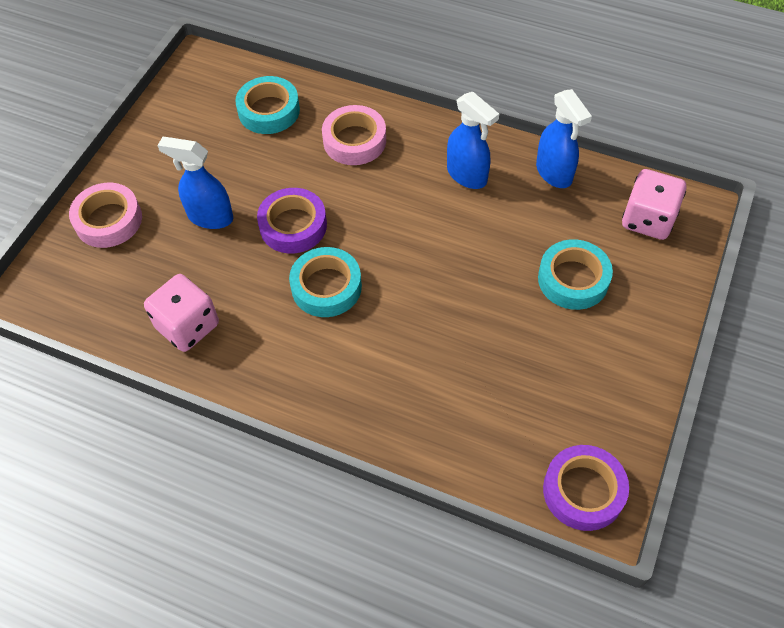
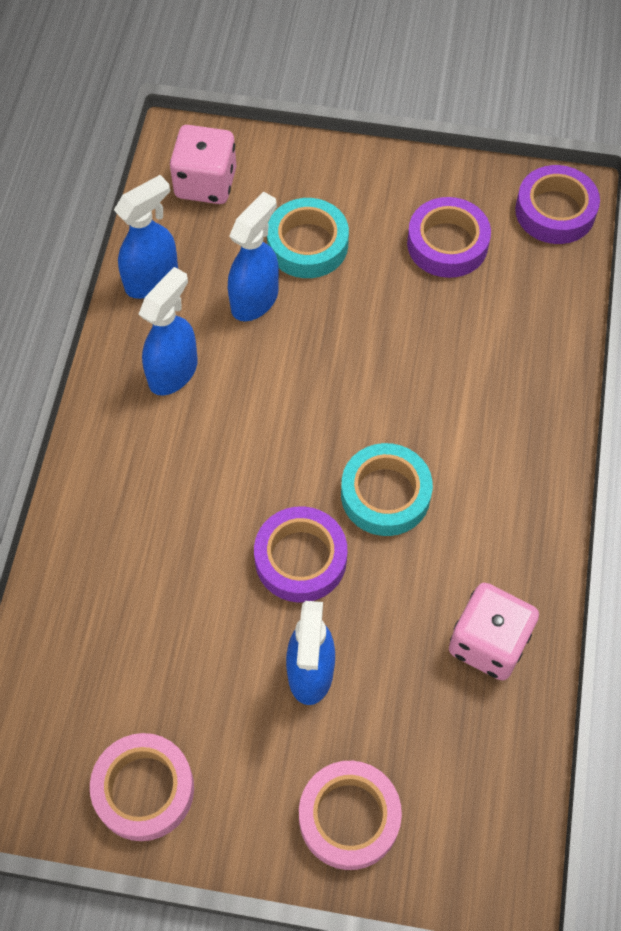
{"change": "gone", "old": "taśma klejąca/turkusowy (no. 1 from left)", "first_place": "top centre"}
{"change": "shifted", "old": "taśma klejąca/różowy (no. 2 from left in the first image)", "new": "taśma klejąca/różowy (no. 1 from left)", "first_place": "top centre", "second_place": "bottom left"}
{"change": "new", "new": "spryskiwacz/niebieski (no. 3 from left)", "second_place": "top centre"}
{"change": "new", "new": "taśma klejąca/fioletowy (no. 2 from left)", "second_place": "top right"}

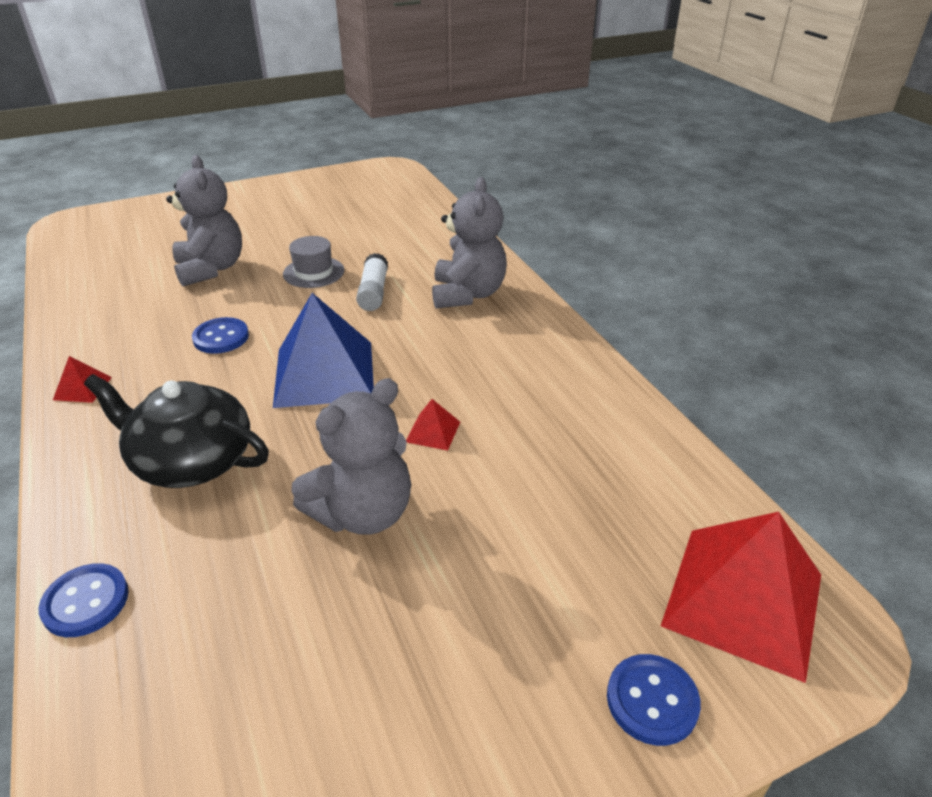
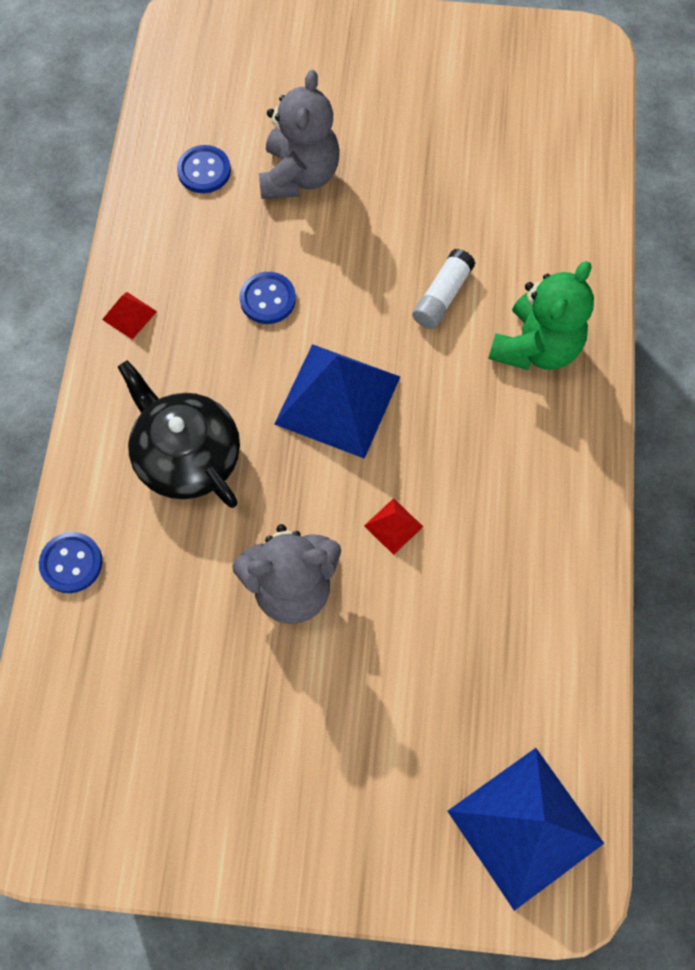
{"change": "gone", "old": "kapelusz/szary", "first_place": "top centre"}
{"change": "repainted", "old": "miś/szary (no. 3 from left)", "new": "miś/zielony", "first_place": "top centre", "second_place": "top right"}
{"change": "shifted", "old": "guzik/niebieski (no. 3 from left in the first image)", "new": "guzik/niebieski (no. 2 from left)", "first_place": "bottom right", "second_place": "top left"}
{"change": "repainted", "old": "piramida/czerwony (no. 3 from left)", "new": "piramida/niebieski (no. 2 from left)", "first_place": "bottom right", "second_place": "bottom right"}

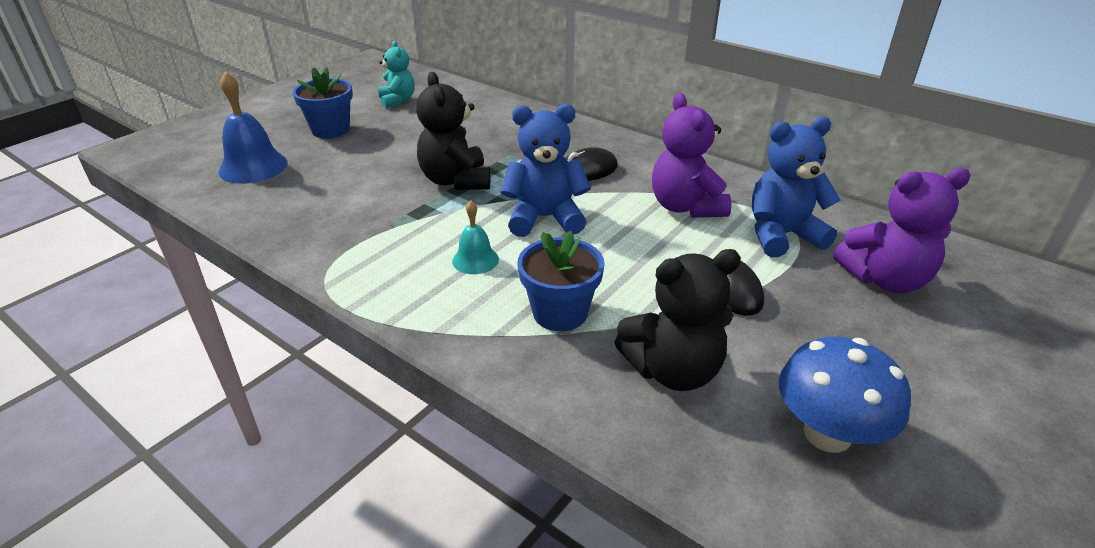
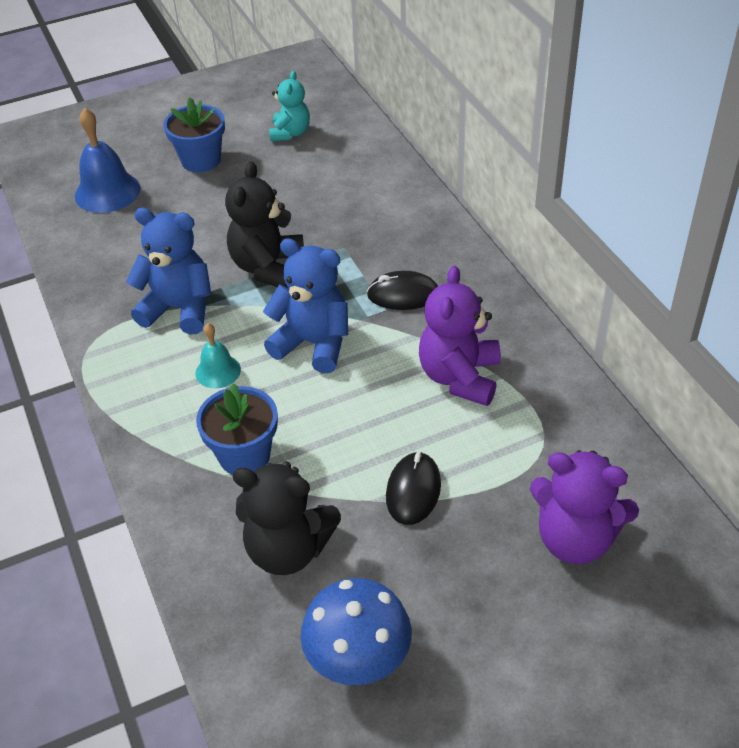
{"change": "shifted", "old": "miś/niebieski (no. 2 from left in the first image)", "new": "miś/niebieski (no. 1 from left)", "first_place": "middle right", "second_place": "middle left"}

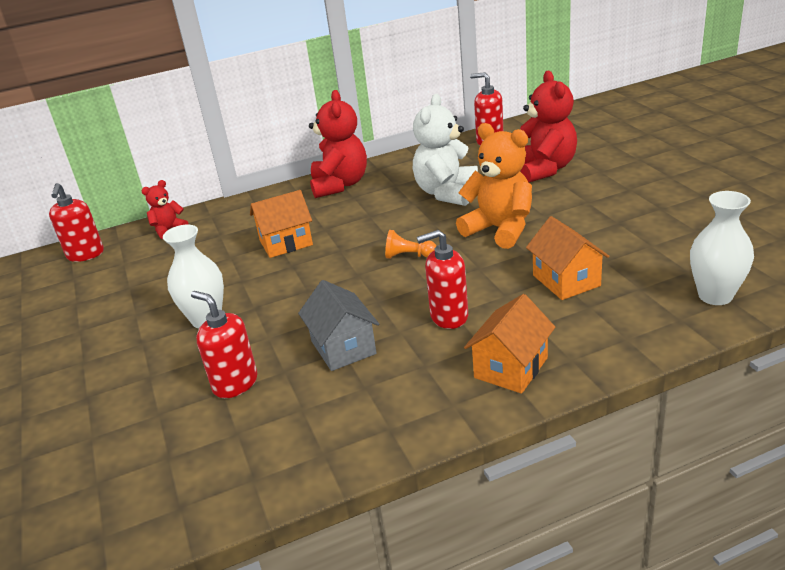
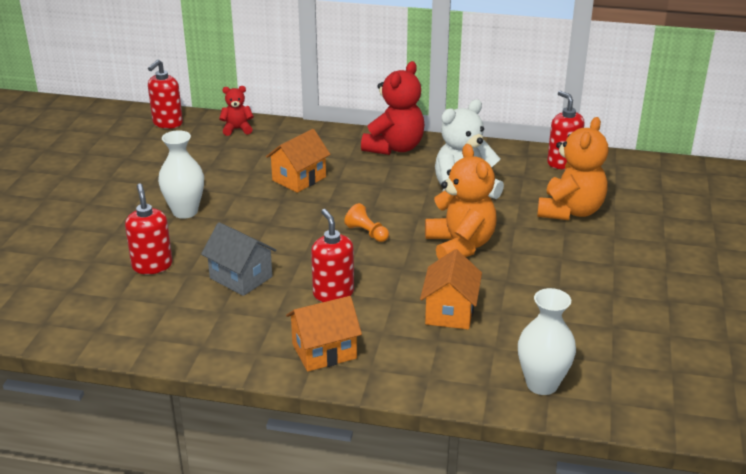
{"change": "rotated", "old": "domek/pomarańczowy (no. 1 from left)", "first_place": "centre", "second_place": "centre", "degrees": -60}
{"change": "rotated", "old": "domek/szary", "first_place": "centre", "second_place": "middle left", "degrees": -60}
{"change": "rotated", "old": "dozownik mydła/czerwony (no. 3 from left)", "first_place": "centre", "second_place": "centre", "degrees": 45}
{"change": "repainted", "old": "miś/czerwony (no. 3 from left)", "new": "miś/pomarańczowy (no. 2 from left)", "first_place": "top right", "second_place": "middle right"}

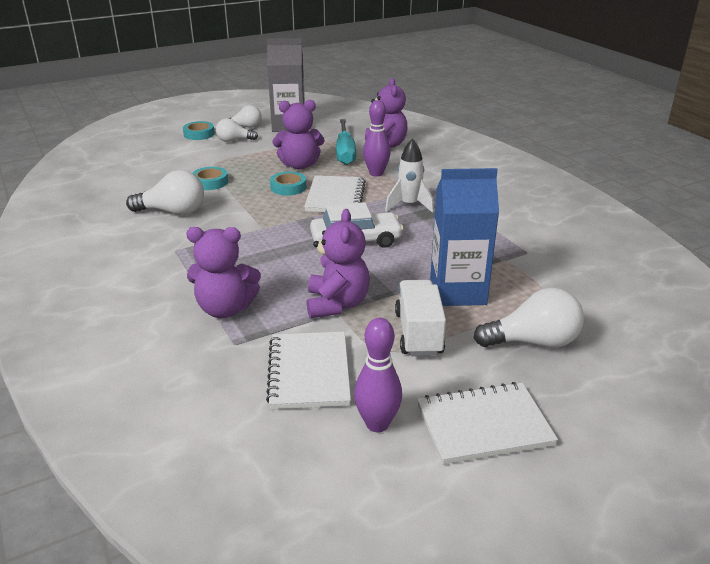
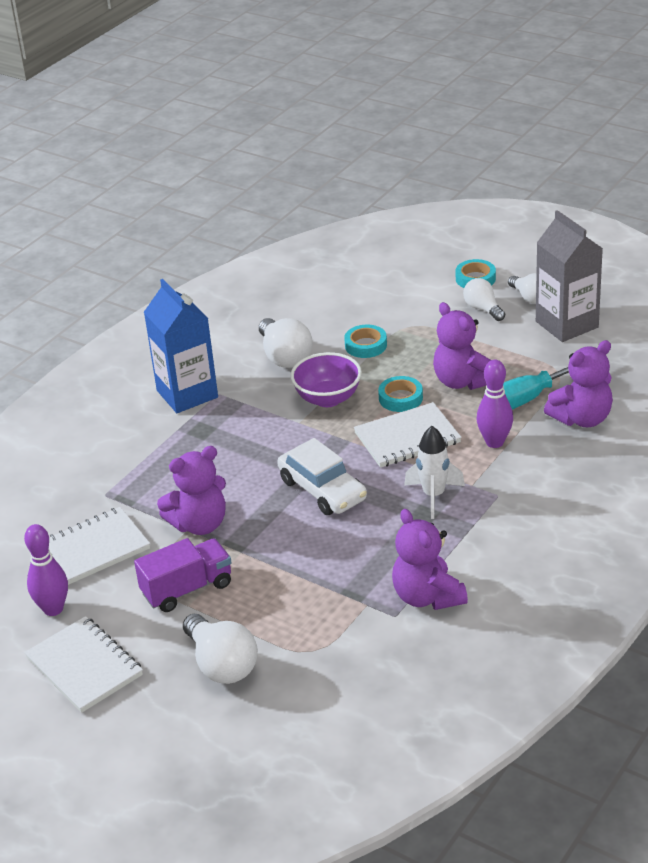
{"change": "shifted", "old": "miś/fioletowy (no. 1 from left in the first image)", "new": "miś/fioletowy (no. 2 from left)", "first_place": "middle left", "second_place": "centre"}
{"change": "repainted", "old": "ciężarówka/biały", "new": "ciężarówka/fioletowy", "first_place": "centre", "second_place": "middle left"}
{"change": "shifted", "old": "karton mleka/niebieski", "first_place": "centre", "second_place": "middle left"}
{"change": "new", "new": "miska/fioletowy", "second_place": "centre"}

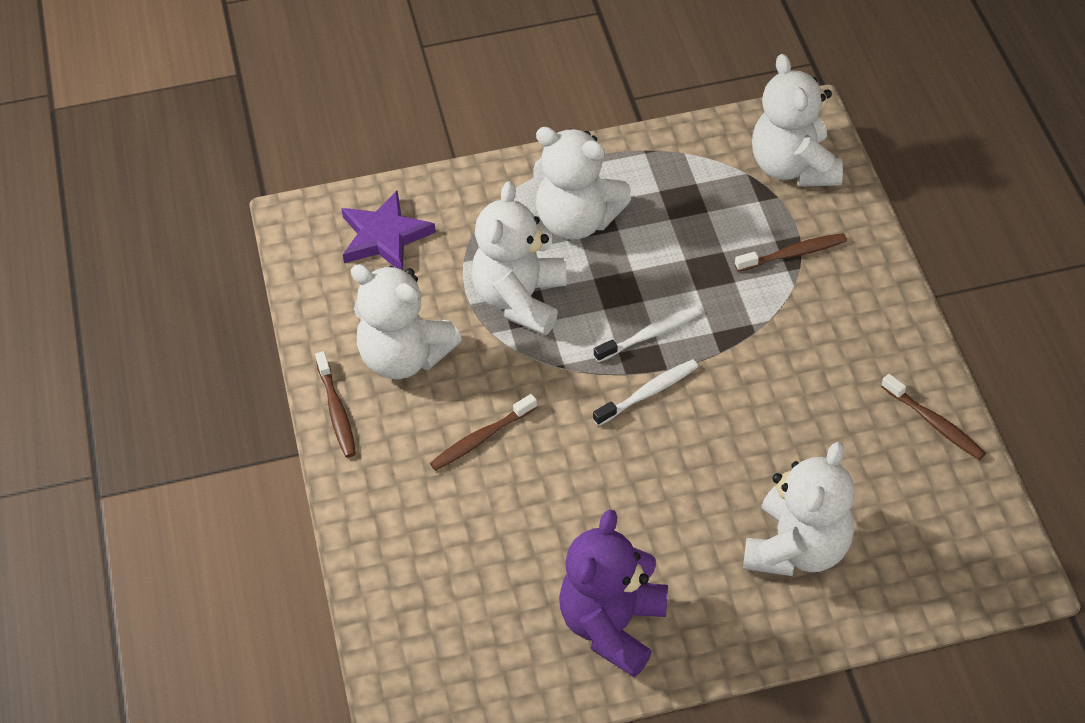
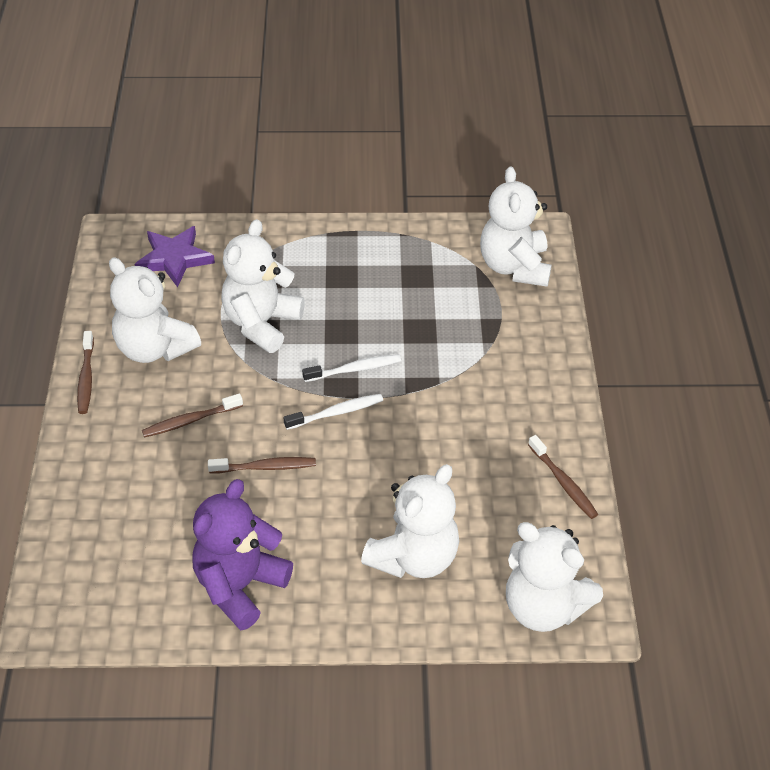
{"change": "shifted", "old": "miś/biały (no. 3 from left in the first image)", "new": "miś/biały (no. 5 from left)", "first_place": "top centre", "second_place": "bottom right"}
{"change": "shifted", "old": "szczoteczka do zębów/brązowy (no. 3 from left)", "first_place": "middle right", "second_place": "centre"}

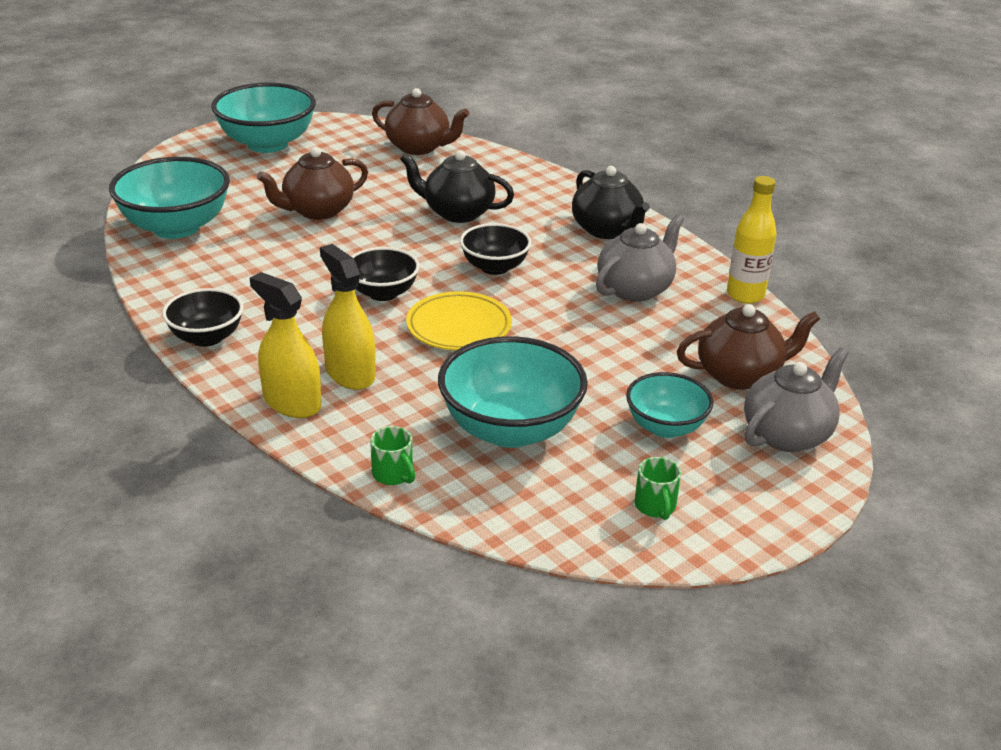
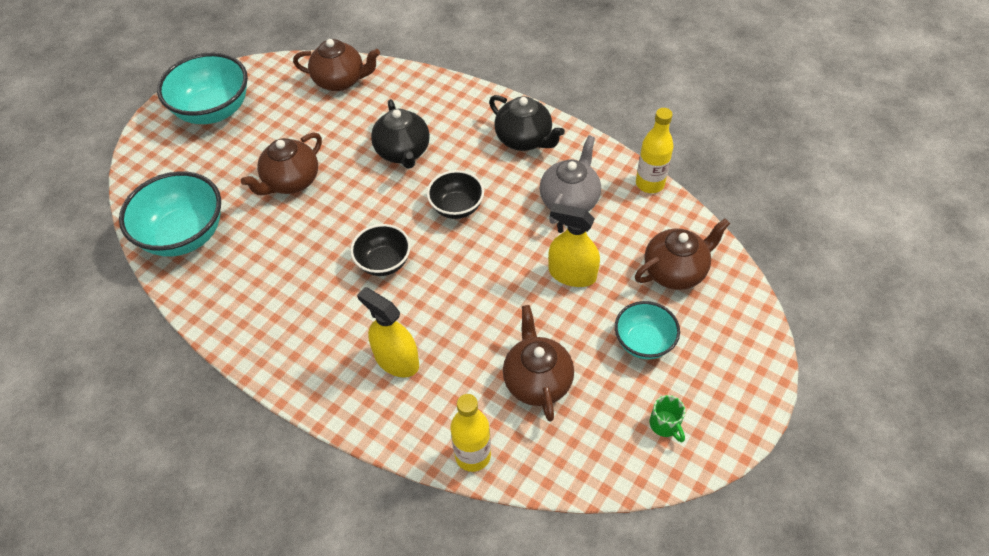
{"change": "gone", "old": "miska/czarny (no. 1 from left)", "first_place": "middle left"}
{"change": "shifted", "old": "spryskiwacz/żółty (no. 1 from left in the first image)", "new": "spryskiwacz/żółty (no. 2 from left)", "first_place": "middle left", "second_place": "centre"}
{"change": "swapped", "old": "kubek/zielony (no. 1 from left)", "new": "butelka/żółty (no. 1 from left)", "first_place": "centre", "second_place": "bottom centre"}
{"change": "rotated", "old": "imbryk/czarny (no. 1 from left)", "first_place": "top centre", "second_place": "top centre", "degrees": -105}
{"change": "gone", "old": "talerz/żółty", "first_place": "centre"}
{"change": "swapped", "old": "miska/turkusowy (no. 3 from left)", "new": "imbryk/brązowy (no. 3 from left)", "first_place": "centre", "second_place": "centre"}
{"change": "gone", "old": "imbryk/szary (no. 2 from left)", "first_place": "middle right"}

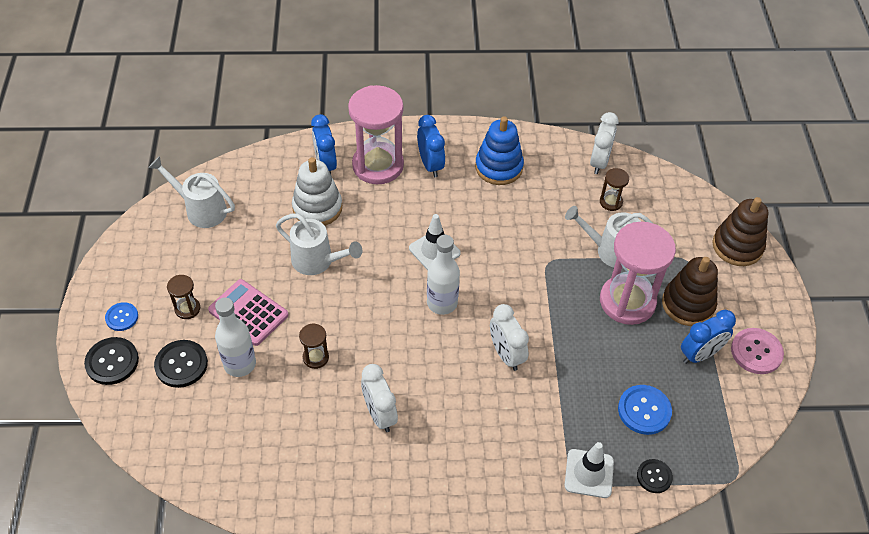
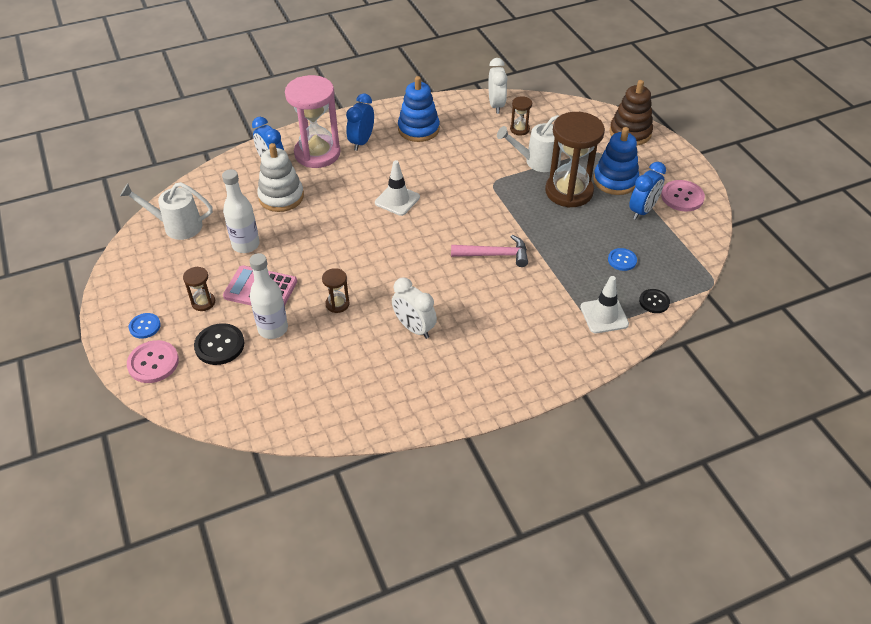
{"change": "repainted", "old": "guzik/czarny (no. 1 from left)", "new": "guzik/różowy (no. 1 from left)", "first_place": "bottom left", "second_place": "middle left"}
{"change": "gone", "old": "konewka/biały (no. 2 from left)", "first_place": "centre"}
{"change": "rotated", "old": "budzik/niebieski (no. 2 from left)", "first_place": "top centre", "second_place": "top centre", "degrees": -120}
{"change": "shifted", "old": "butelka/biały (no. 2 from left in the first image)", "new": "butelka/biały (no. 1 from left)", "first_place": "centre", "second_place": "middle left"}
{"change": "swapped", "old": "budzik/biały (no. 2 from left)", "new": "młotek/różowy", "first_place": "centre", "second_place": "centre"}
{"change": "repainted", "old": "klepsydra/różowy (no. 2 from left)", "new": "klepsydra/brązowy (no. 4 from left)", "first_place": "middle right", "second_place": "top centre"}
{"change": "scaled", "old": "guzik/niebieski (no. 2 from left)", "first_place": "bottom right", "second_place": "middle right", "factor": 0.64}
{"change": "repainted", "old": "zabawka nakładanka/brązowy (no. 1 from left)", "new": "zabawka nakładanka/niebieski (no. 2 from left)", "first_place": "middle right", "second_place": "top right"}

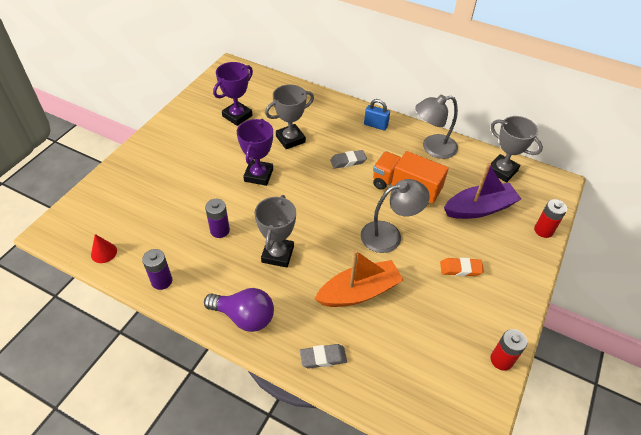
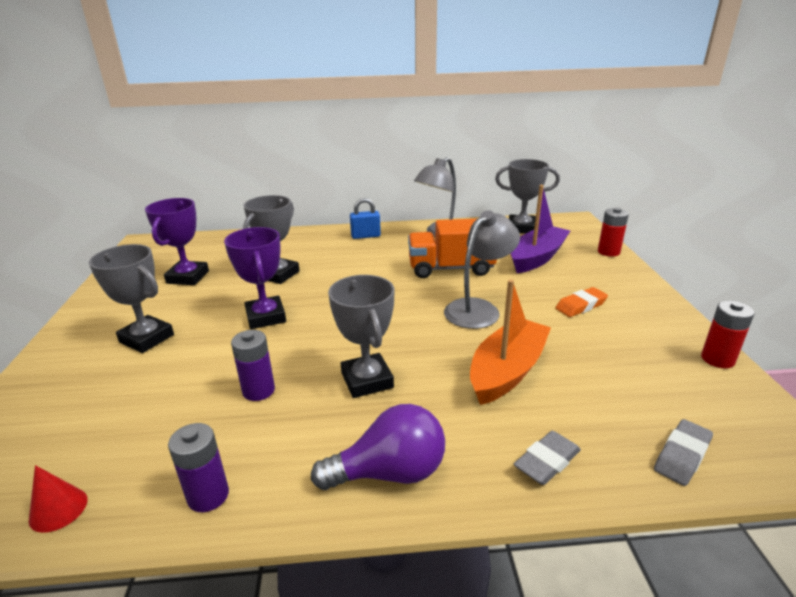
{"change": "shifted", "old": "gumka do mazania/szary (no. 2 from left)", "first_place": "centre", "second_place": "bottom right"}
{"change": "new", "new": "puchar/szary (no. 1 from left)", "second_place": "middle left"}

